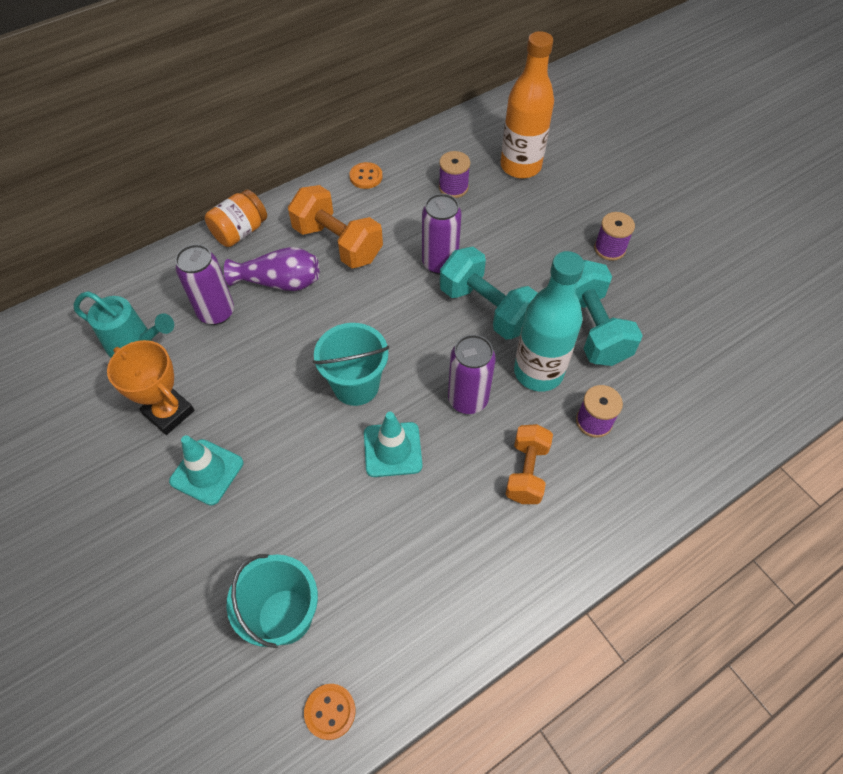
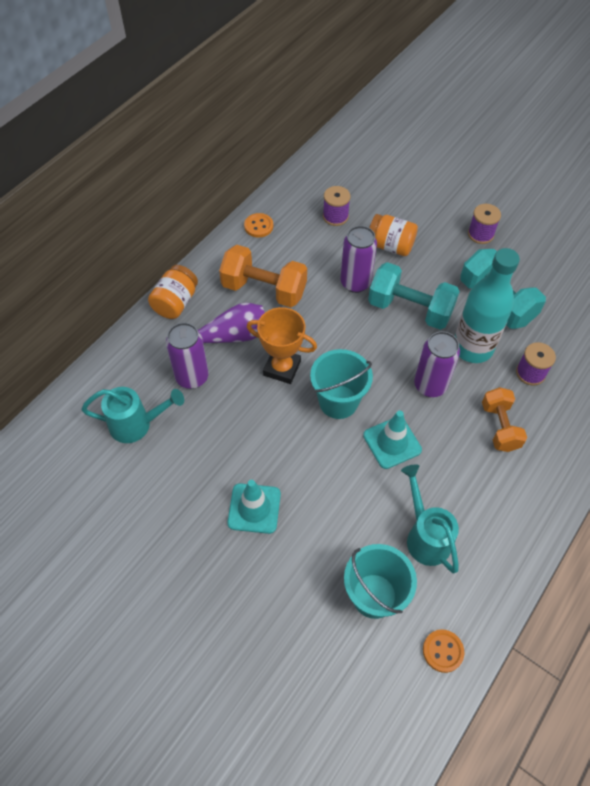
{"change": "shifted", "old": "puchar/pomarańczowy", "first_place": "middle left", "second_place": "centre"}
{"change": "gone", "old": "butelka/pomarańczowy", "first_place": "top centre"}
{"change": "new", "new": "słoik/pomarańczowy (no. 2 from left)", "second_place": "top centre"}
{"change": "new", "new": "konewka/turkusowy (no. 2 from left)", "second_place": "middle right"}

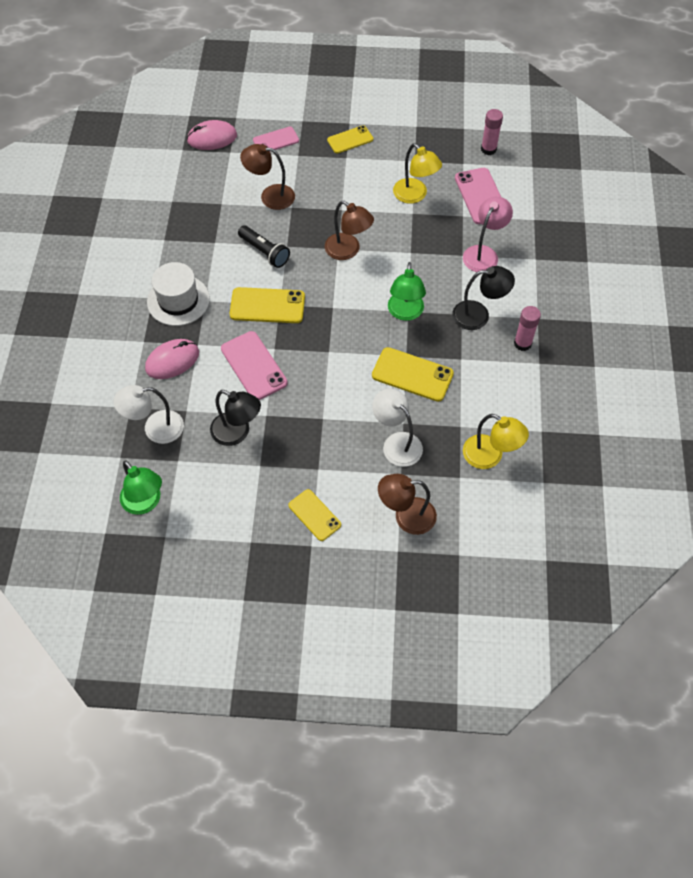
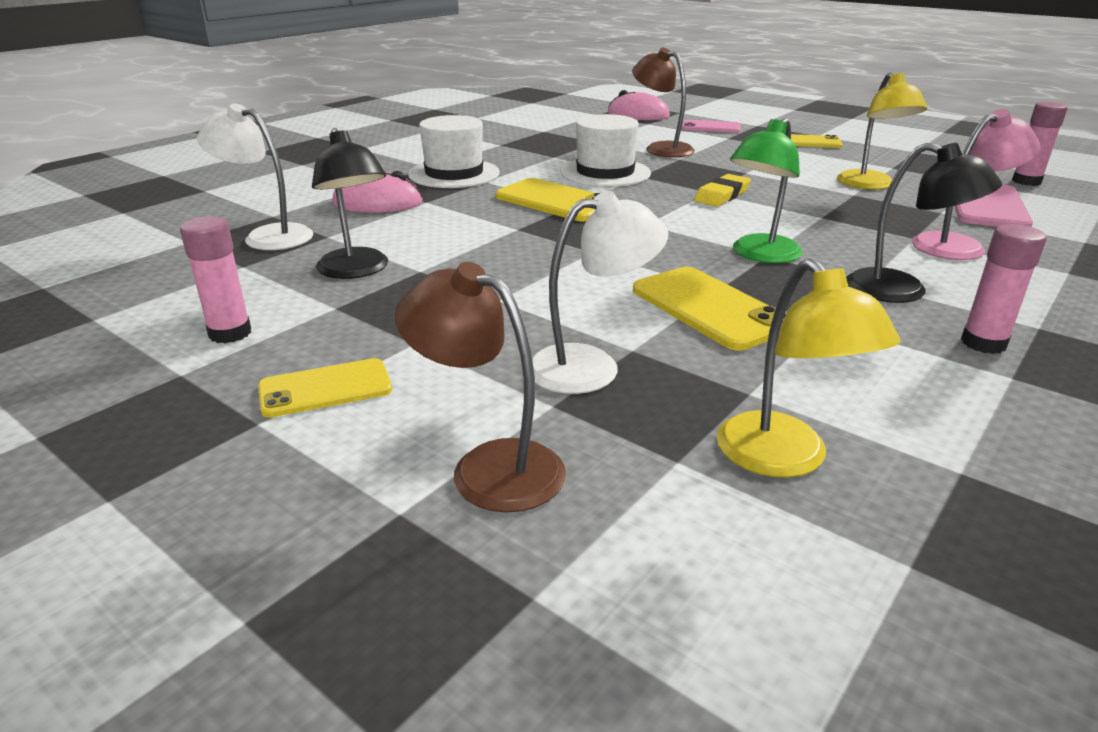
{"change": "gone", "old": "lampka/zielony (no. 1 from left)", "first_place": "middle left"}
{"change": "gone", "old": "telefon/różowy (no. 1 from left)", "first_place": "centre"}
{"change": "swapped", "old": "latarka/czarny", "new": "kapelusz/biały (no. 2 from left)", "first_place": "top centre", "second_place": "top centre"}
{"change": "rotated", "old": "telefon/żółty (no. 2 from left in the first image)", "first_place": "centre", "second_place": "middle left", "degrees": 75}
{"change": "swapped", "old": "lampka/brązowy (no. 2 from left)", "new": "gumka do mazania/żółty", "first_place": "top centre", "second_place": "top centre"}
{"change": "rotated", "old": "lampka/biały (no. 2 from left)", "first_place": "centre", "second_place": "centre", "degrees": 75}
{"change": "new", "new": "klej w sztyfcie/różowy (no. 1 from left)", "second_place": "middle left"}

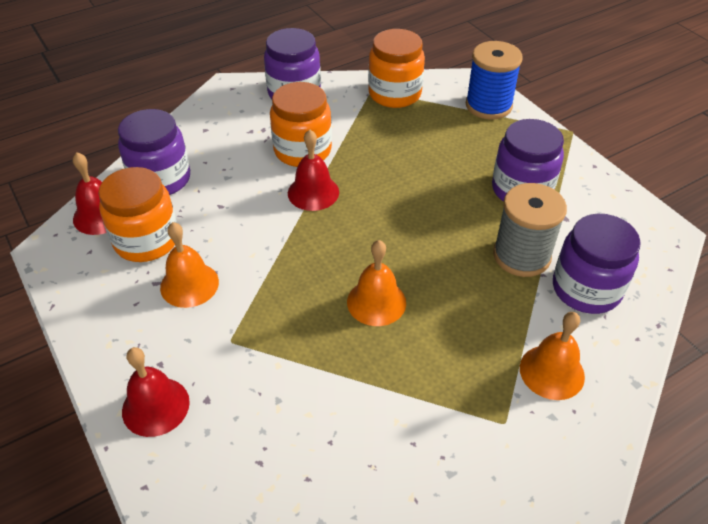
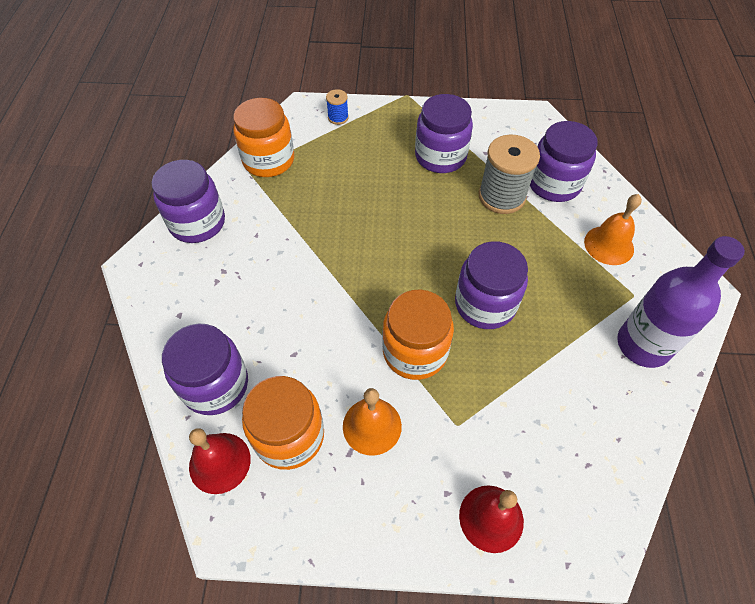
{"change": "shifted", "old": "słoik/pomarańczowy (no. 2 from left in the first image)", "new": "słoik/pomarańczowy (no. 3 from left)", "first_place": "top centre", "second_place": "centre"}
{"change": "gone", "old": "dzwonek/czerwony (no. 3 from left)", "first_place": "top centre"}
{"change": "swapped", "old": "dzwonek/pomarańczowy (no. 2 from left)", "new": "słoik/fioletowy (no. 4 from left)", "first_place": "centre", "second_place": "centre"}
{"change": "scaled", "old": "szpulka/niebieski", "first_place": "top right", "second_place": "top centre", "factor": 0.49}
{"change": "new", "new": "butelka/fioletowy", "second_place": "middle right"}

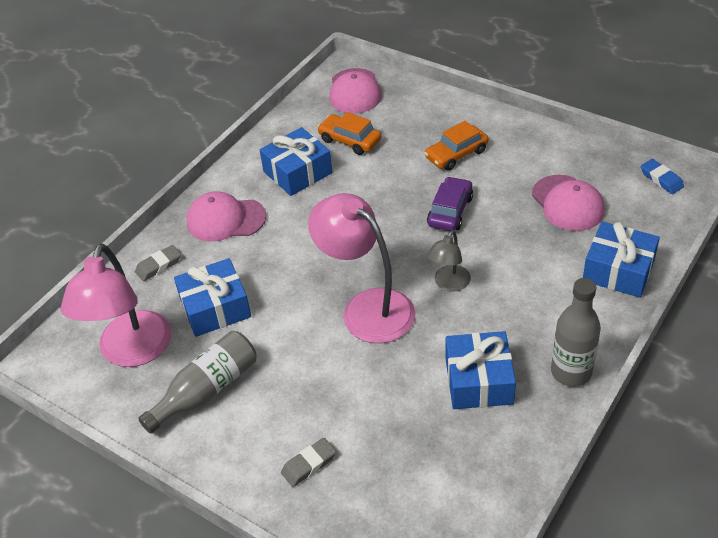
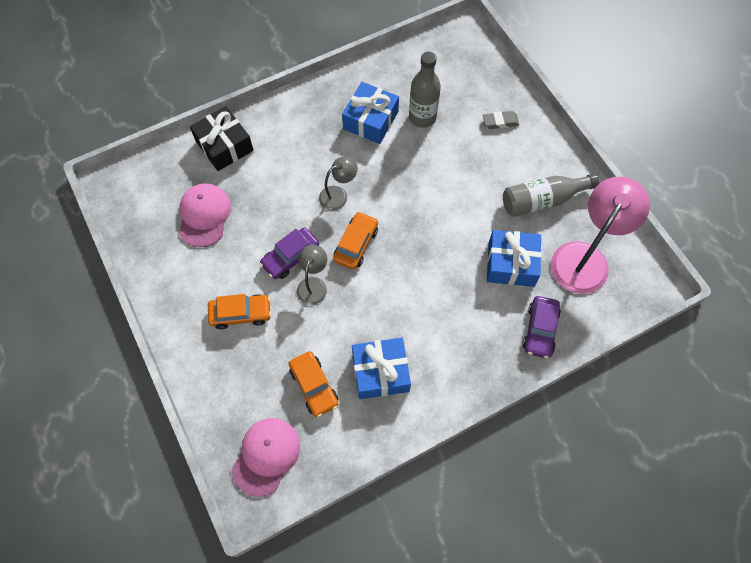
{"change": "swapped", "old": "gumka do mazania/szary (no. 1 from left)", "new": "samochód/fioletowy (no. 2 from left)", "first_place": "middle left", "second_place": "middle right"}
{"change": "gone", "old": "czapka/różowy (no. 1 from left)", "first_place": "middle left"}
{"change": "gone", "old": "lampka/różowy (no. 2 from left)", "first_place": "centre"}
{"change": "shifted", "old": "butelka/szary (no. 2 from left in the first image)", "new": "butelka/szary (no. 1 from left)", "first_place": "middle right", "second_place": "top centre"}
{"change": "repainted", "old": "prezent/niebieski (no. 4 from left)", "new": "prezent/czarny", "first_place": "middle right", "second_place": "top left"}
{"change": "gone", "old": "gumka do mazania/niebieski", "first_place": "top right"}
{"change": "new", "new": "lampka/szary (no. 1 from left)", "second_place": "centre"}
{"change": "new", "new": "samochód/pomarańczowy (no. 3 from left)", "second_place": "centre"}

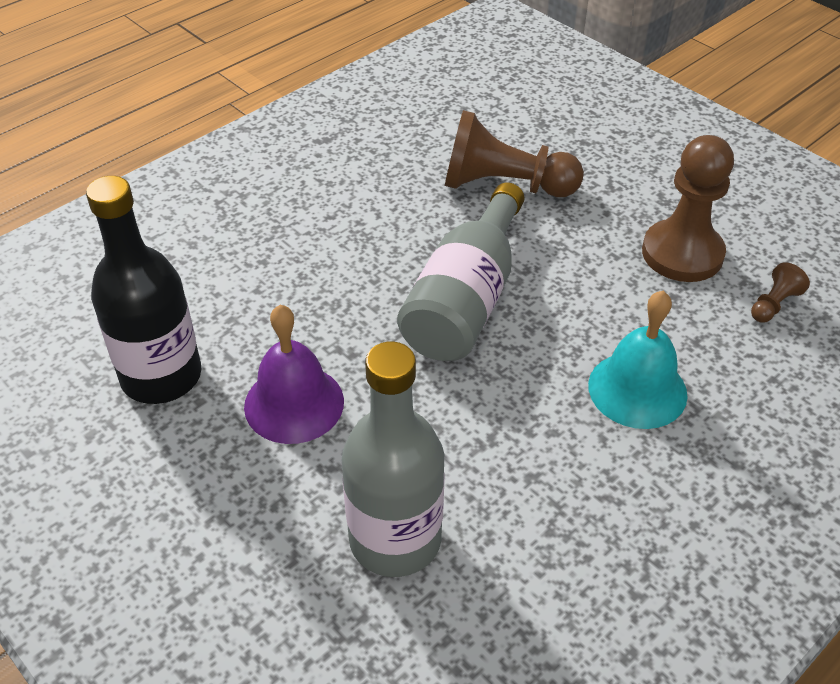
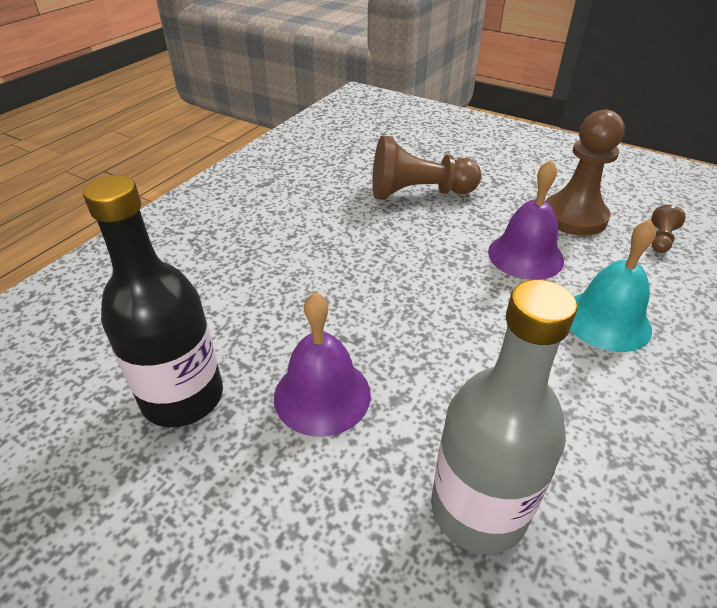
{"change": "gone", "old": "butelka/szary (no. 2 from left)", "first_place": "centre"}
{"change": "new", "new": "dzwonek/fioletowy (no. 2 from left)", "second_place": "middle right"}

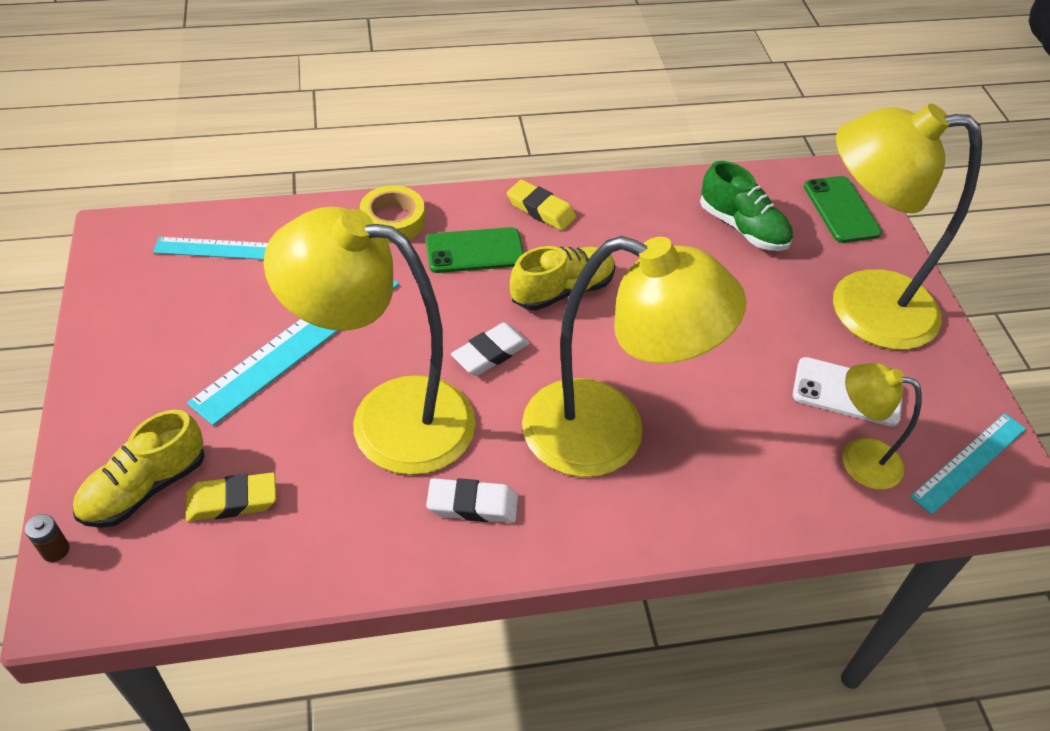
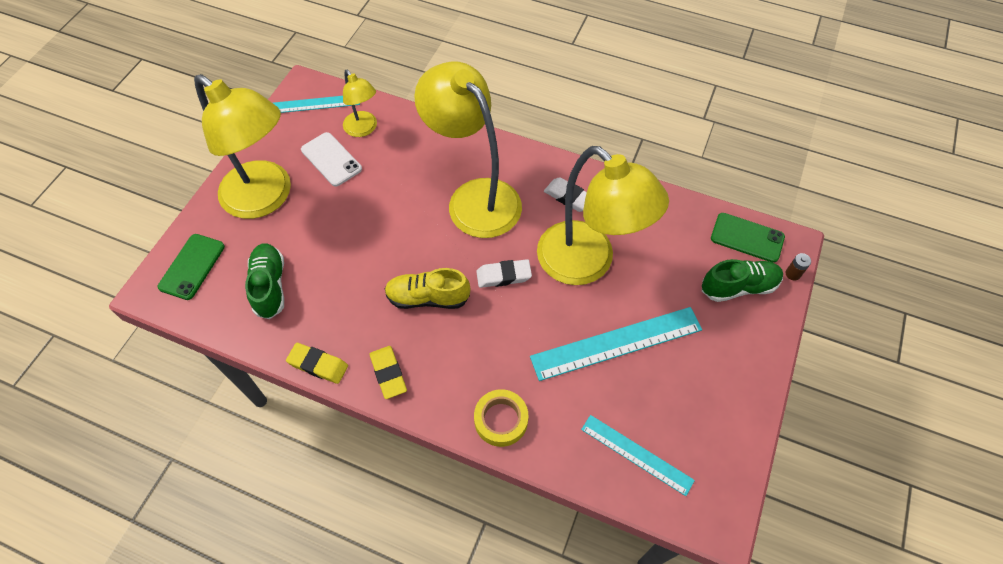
{"change": "repainted", "old": "but/żółty (no. 1 from left)", "new": "but/zielony (no. 2 from left)", "first_place": "middle left", "second_place": "middle right"}
{"change": "shifted", "old": "gumka do mazania/żółty (no. 1 from left)", "first_place": "bottom left", "second_place": "middle left"}
{"change": "shifted", "old": "telefon/zielony (no. 1 from left in the first image)", "new": "telefon/zielony (no. 2 from left)", "first_place": "centre", "second_place": "middle right"}

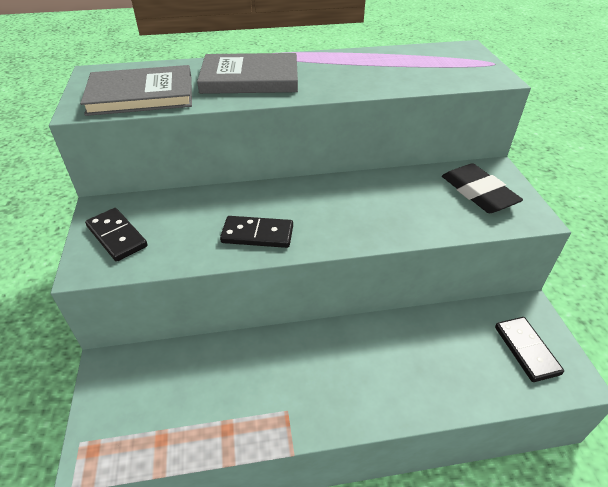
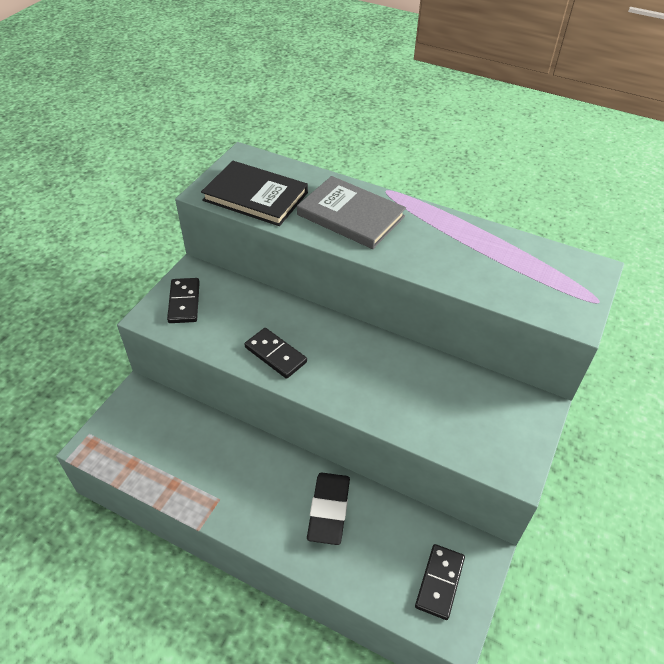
{"change": "repainted", "old": "książka/szary (no. 1 from left)", "new": "książka/czarny", "first_place": "top left", "second_place": "top centre"}
{"change": "shifted", "old": "gumka do mazania/czarny", "first_place": "middle right", "second_place": "bottom centre"}

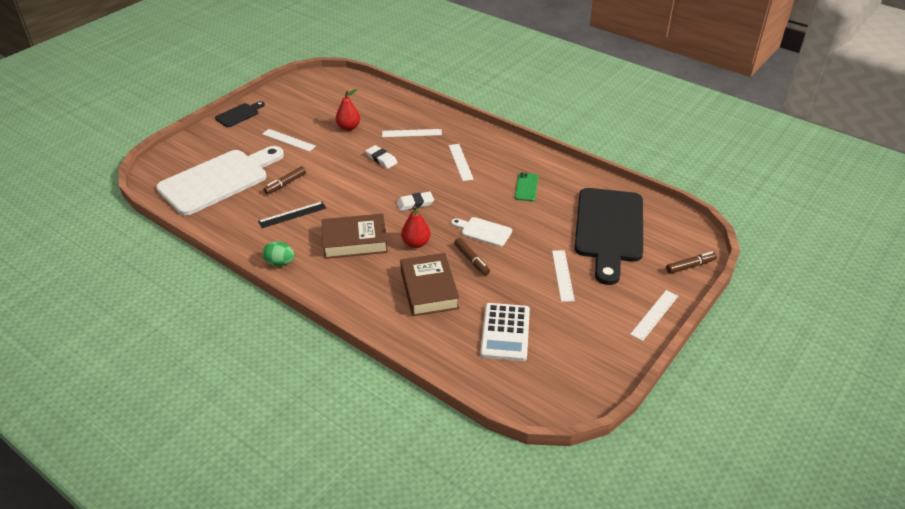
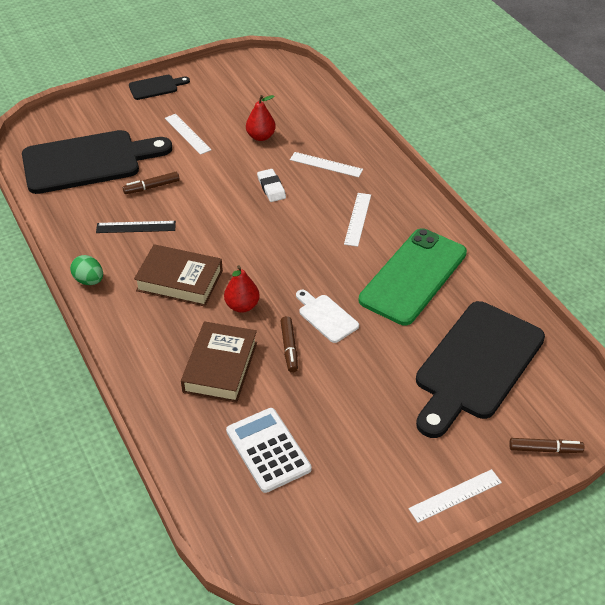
{"change": "repainted", "old": "deska do krojenia/biały (no. 1 from left)", "new": "deska do krojenia/czarny (no. 1 from left)", "first_place": "middle left", "second_place": "top left"}
{"change": "gone", "old": "gumka do mazania/biały (no. 2 from left)", "first_place": "centre"}
{"change": "rotated", "old": "kalkulator/biały", "first_place": "centre", "second_place": "bottom centre", "degrees": 120}
{"change": "scaled", "old": "telefon/zielony", "first_place": "centre", "second_place": "middle right", "factor": 2.31}
{"change": "gone", "old": "linijka/biały (no. 4 from left)", "first_place": "centre"}

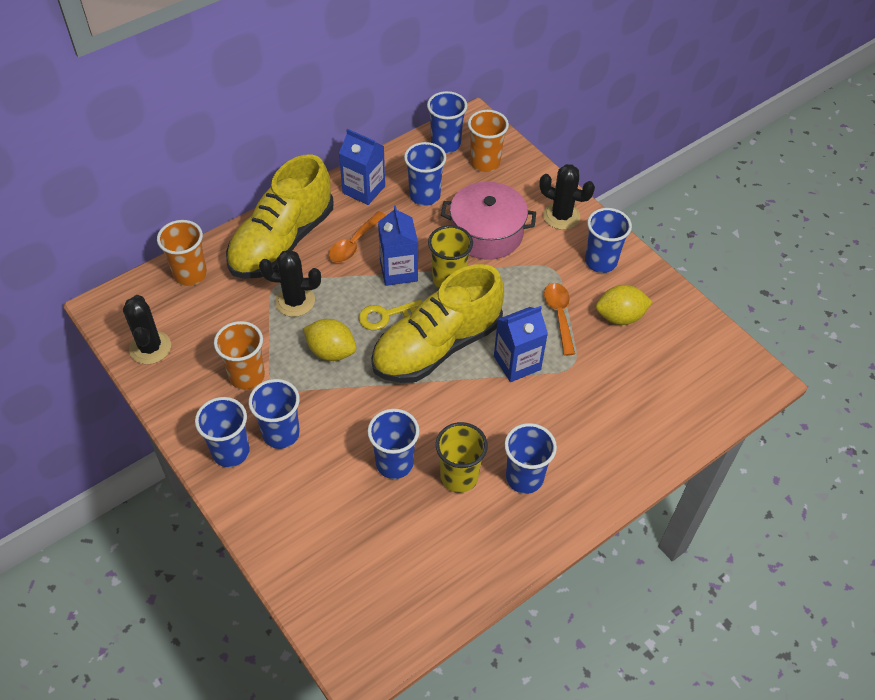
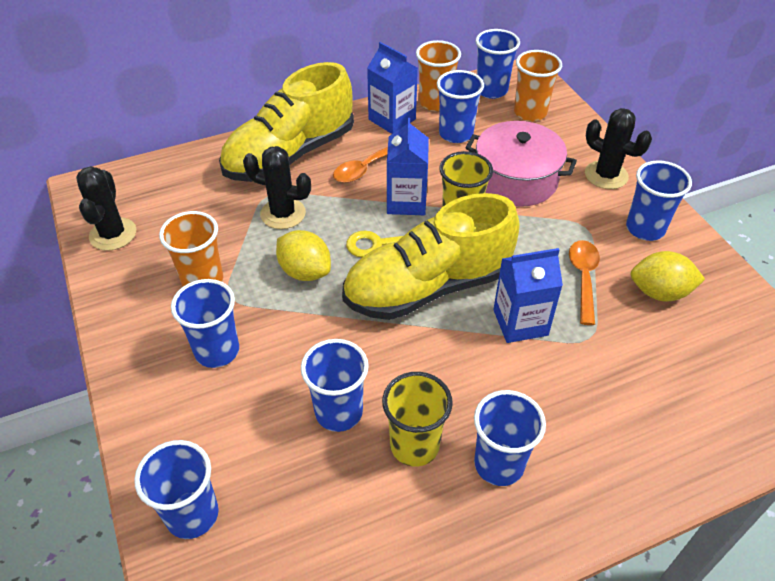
{"change": "shifted", "old": "szklanka/pomarańczowy (no. 1 from left in the first image)", "new": "szklanka/pomarańczowy (no. 2 from left)", "first_place": "middle left", "second_place": "top centre"}
{"change": "shifted", "old": "szklanka/niebieski (no. 1 from left)", "first_place": "middle left", "second_place": "bottom left"}

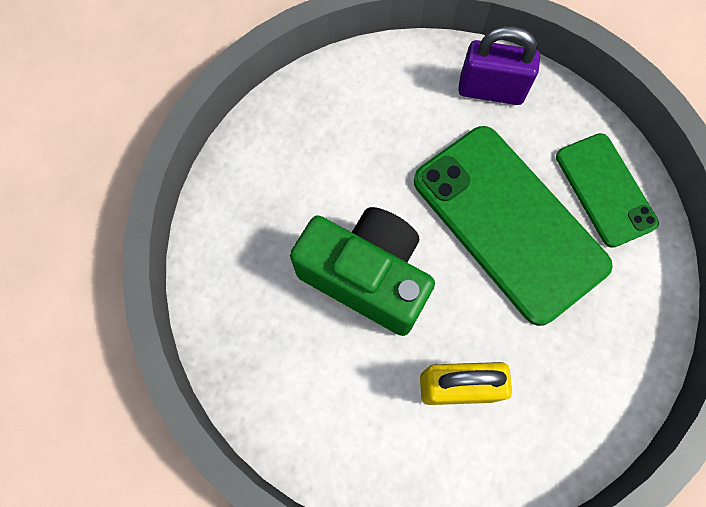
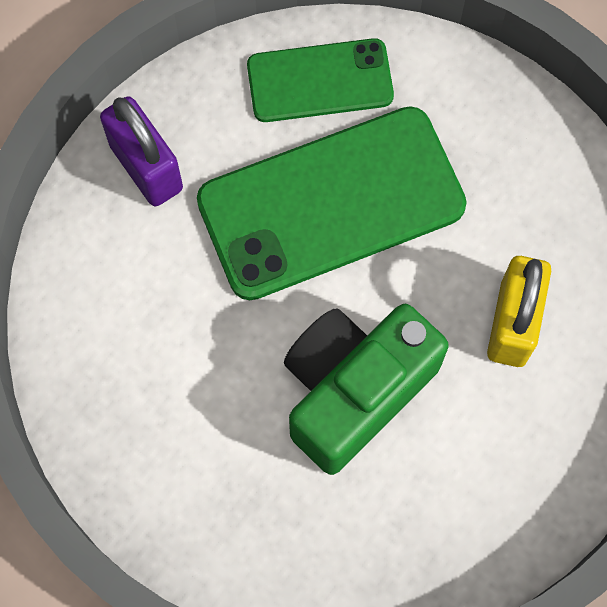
{"change": "rotated", "old": "kłódka/fioletowy", "first_place": "top right", "second_place": "top left", "degrees": -60}

